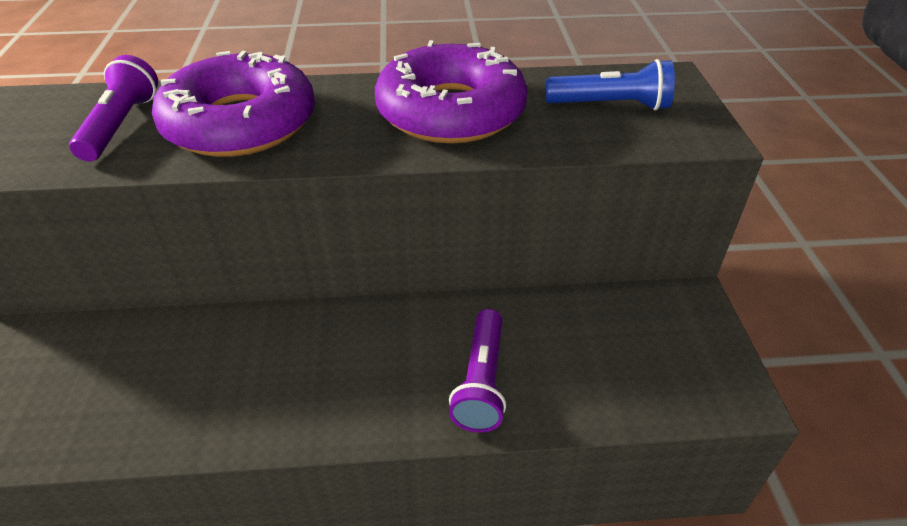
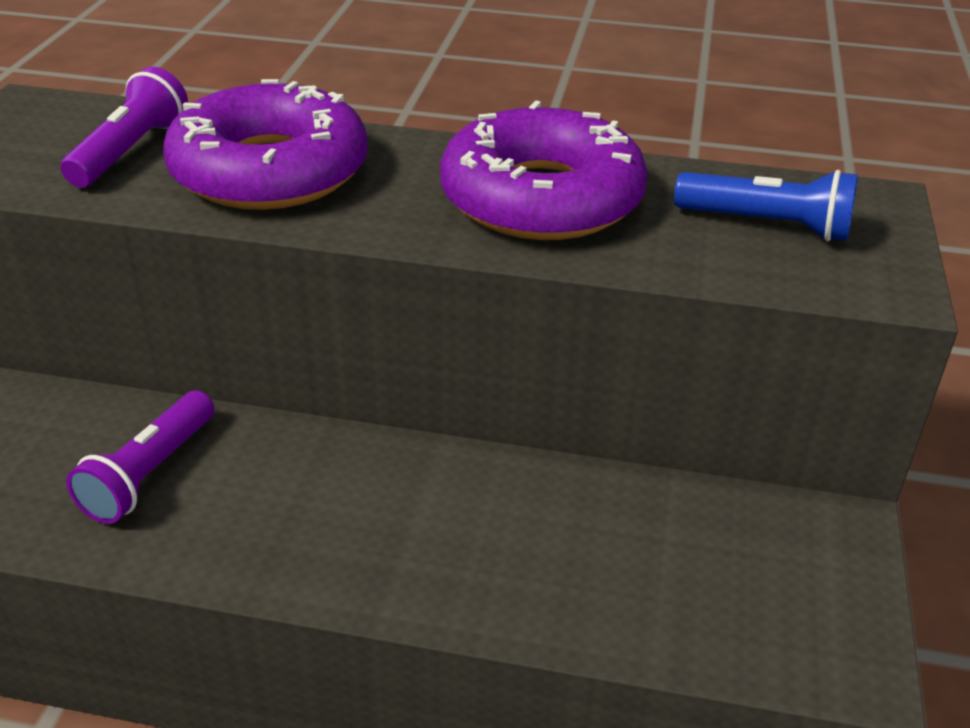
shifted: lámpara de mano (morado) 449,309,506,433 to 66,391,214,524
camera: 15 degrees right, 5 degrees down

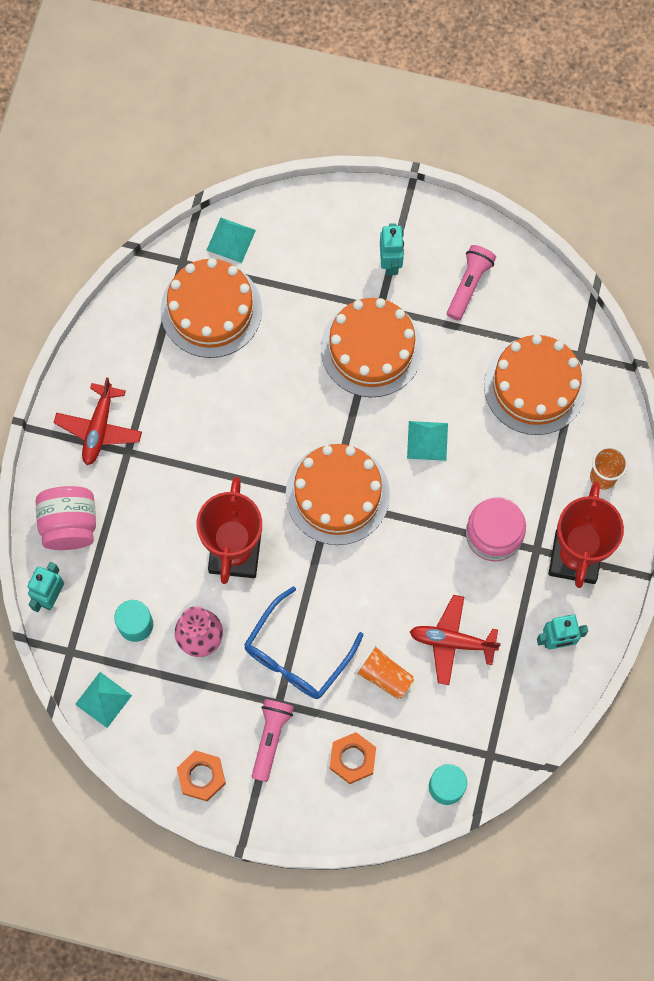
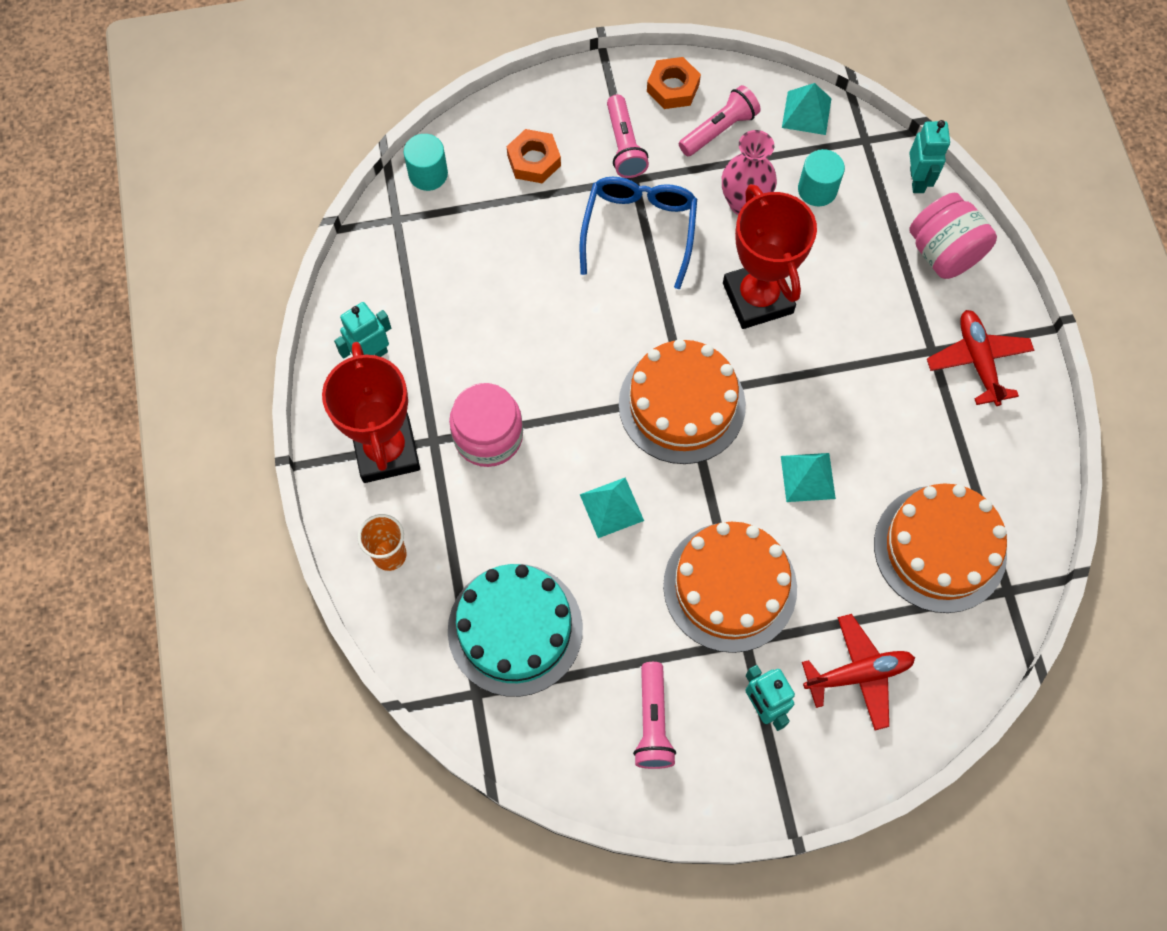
gone: vaso (naranja) 354,644,414,699
new: lámpara de mano (rosa) 679,85,761,156
shifted: pirámide (turquesa) 207,218,256,263 to 781,453,836,502; avión (rojo) 410,595,501,685 to 802,614,915,730
repainted: tarta (naranja) 484,335,587,435 to tarta (turquesa) 448,564,583,697
camera: 155 degrees right, 5 degrees down

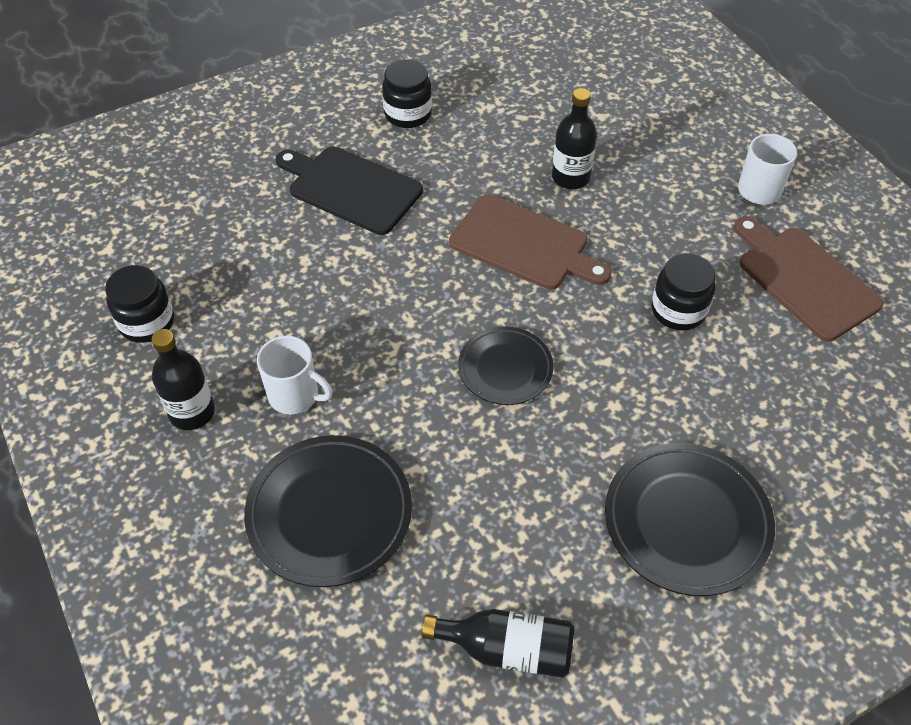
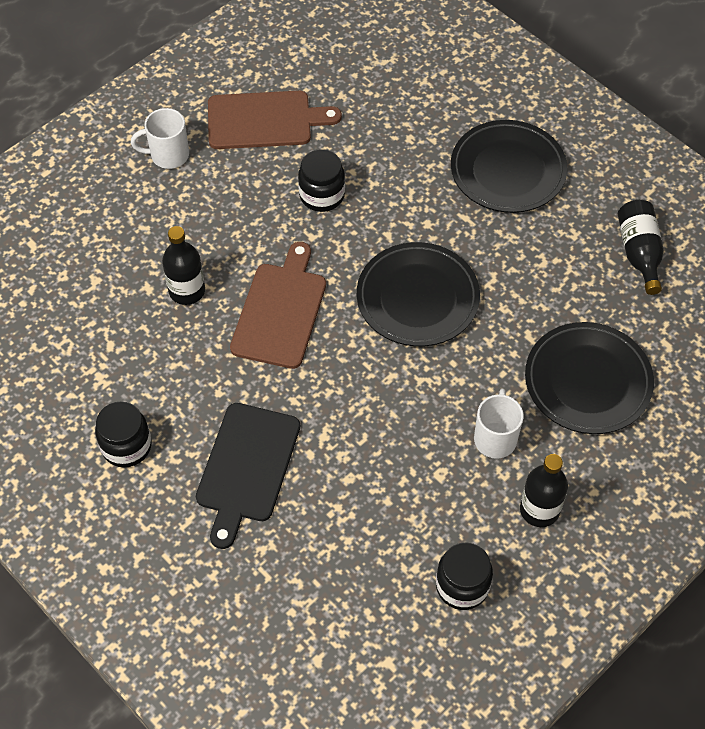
rotated: tabla de cortar (marrón) 734,216,883,341 = 208,91,342,149 135 degrees counterclockwise
scaled: plato (negro) 458,326,554,405 = 357,242,480,347 x1.59
camera: 105 degrees left, 5 degrees up

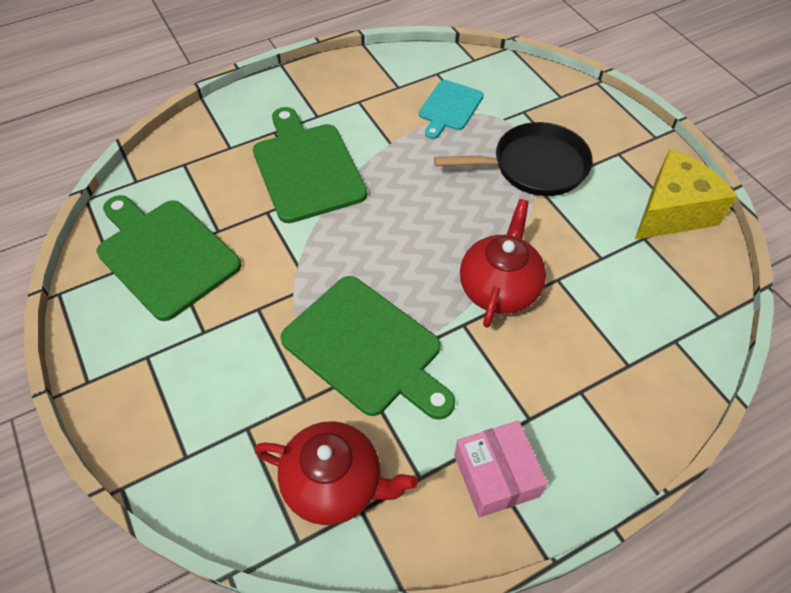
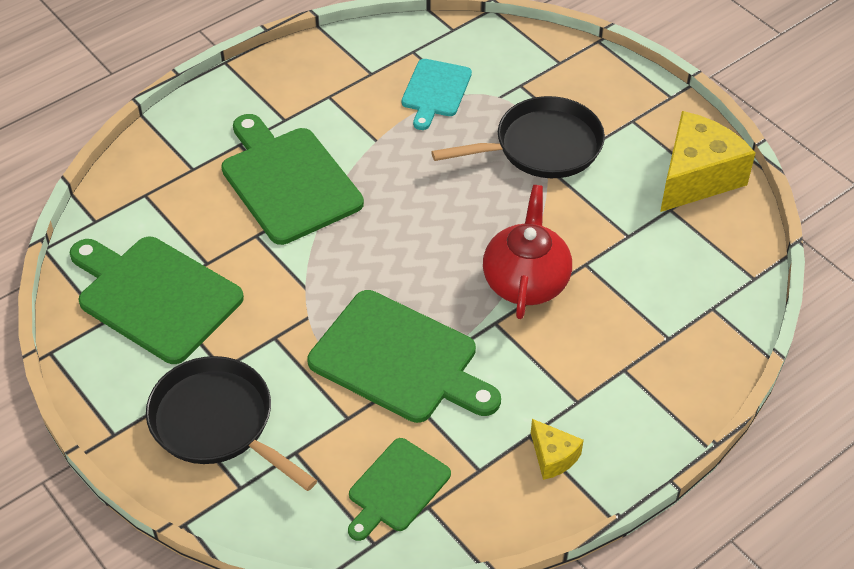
new: sartén (negro) 146,356,317,491
swapped: tetera (rojo) 254,421,418,525 to tabla de cortar (verde) 348,438,451,541; caja (rosa) 454,421,548,518 to queso (amarillo) 531,419,584,480
camera: 10 degrees left, 5 degrees down

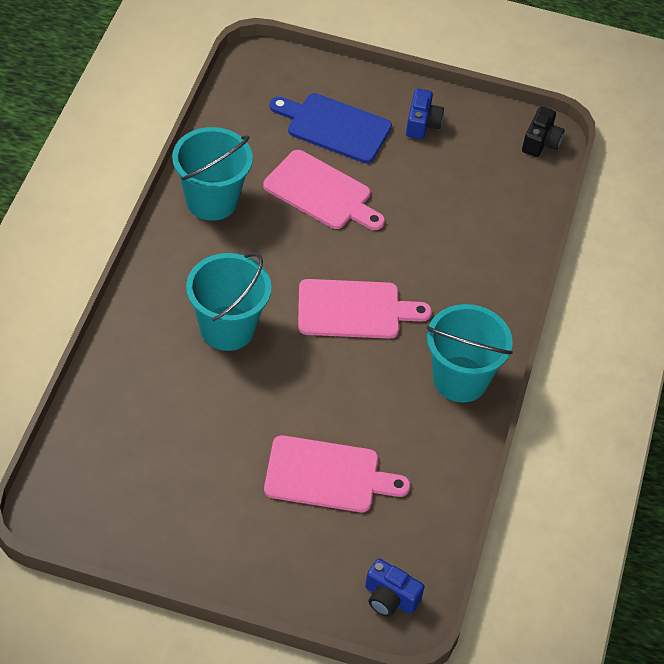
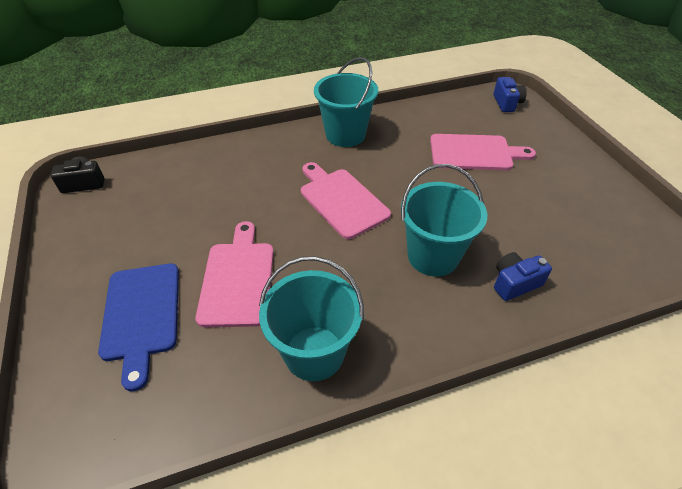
shifted: cámara (azul) 406,89,444,139 to 494,252,552,301
rotated: tabla de cortar (rosa) 264,435,410,512 = 430,134,536,170 120 degrees clockwise
camera: 120 degrees left, 5 degrees down

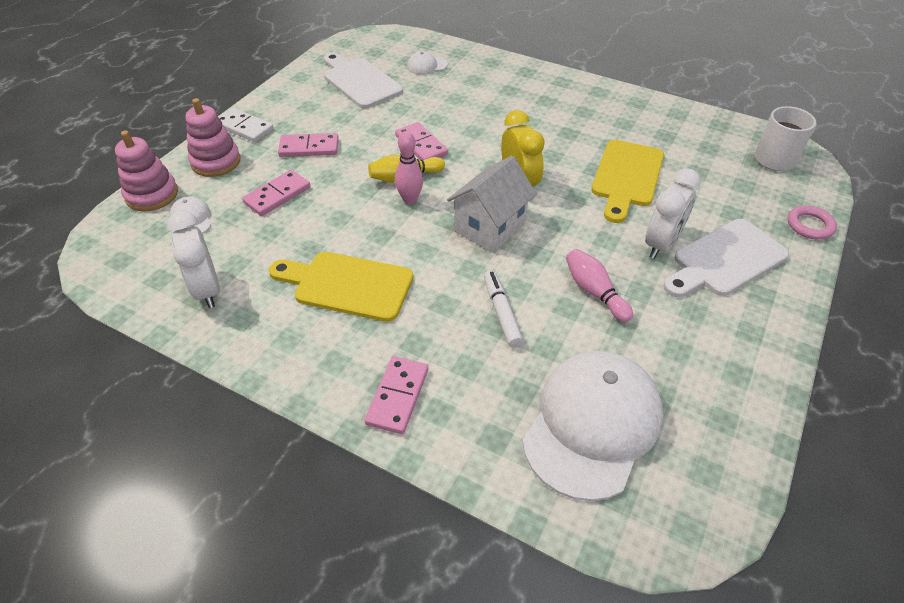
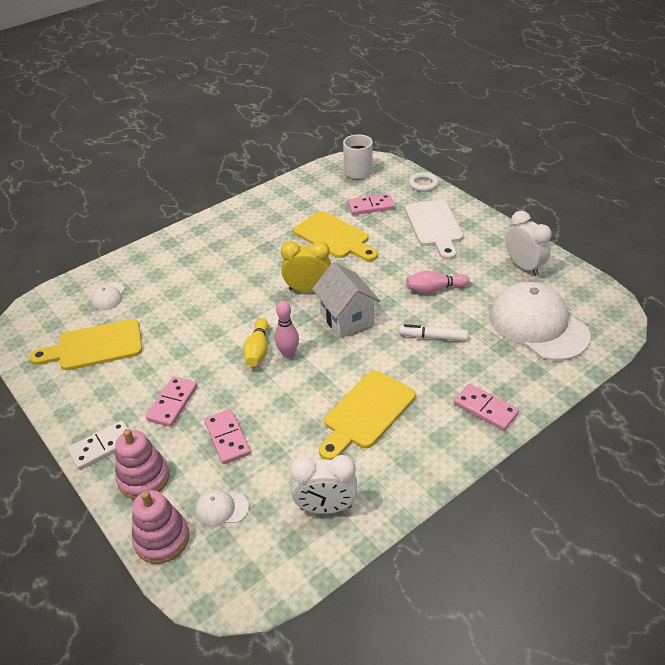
shifted: ficha de dominó (rosa) 395,122,448,160 to 348,194,395,215; despertador (blanco) 645,168,701,259 to 506,211,552,276
repainted: tabla de cortar (blanco) 324,53,403,108 to tabla de cortar (amarillo) 29,319,142,370; anillo (rosa) 787,205,837,239 to anillo (blanco) 409,172,439,192
camera: 65 degrees left, 5 degrees down

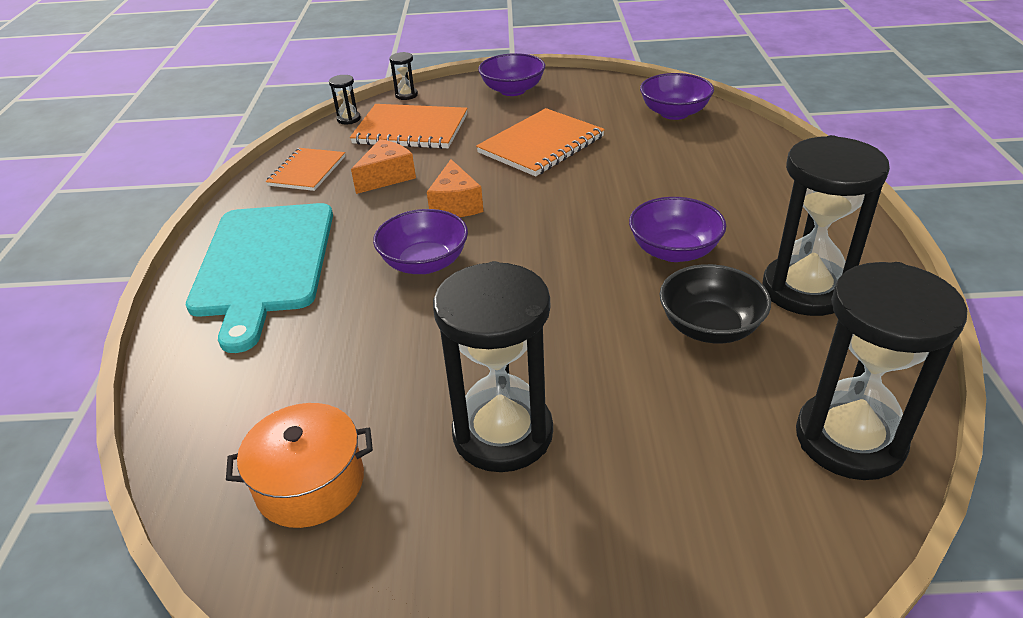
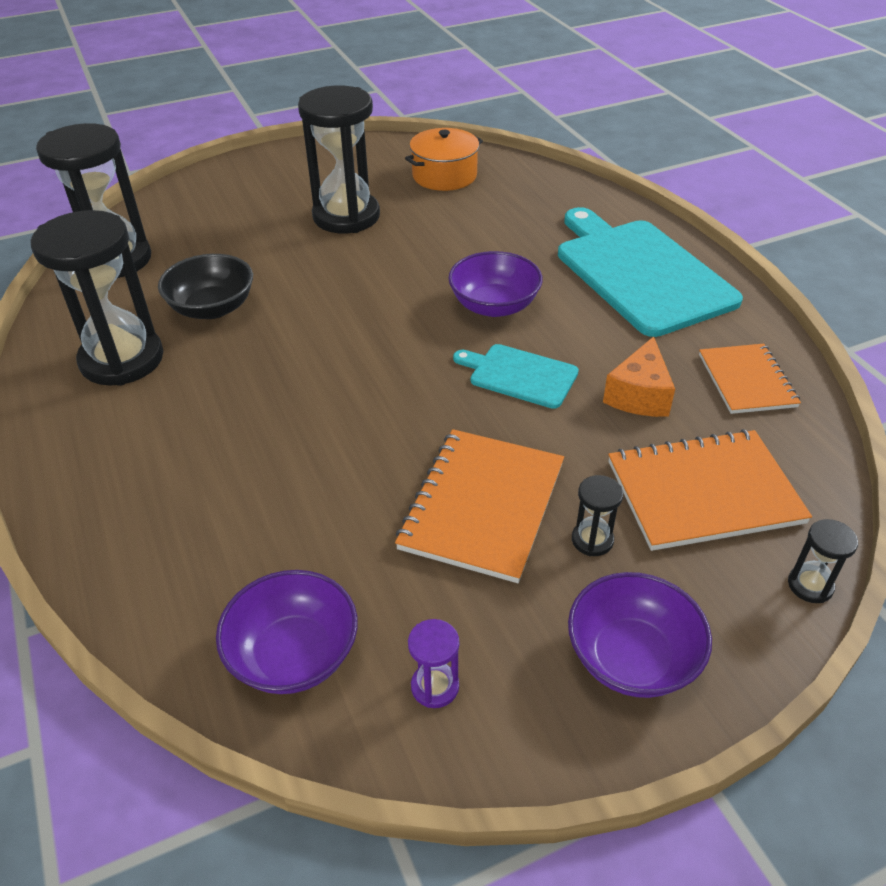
gone: cuenco (morado) 629,197,726,262
new: reloj de arena (morado) 408,619,459,708
shifted: reloj de arena (negro) 329,75,361,124 to 572,475,623,556
swapped: queso (naranja) 427,159,483,217 to tabla de cortar (turquesa) 453,344,579,409
camera: 155 degrees right, 5 degrees up

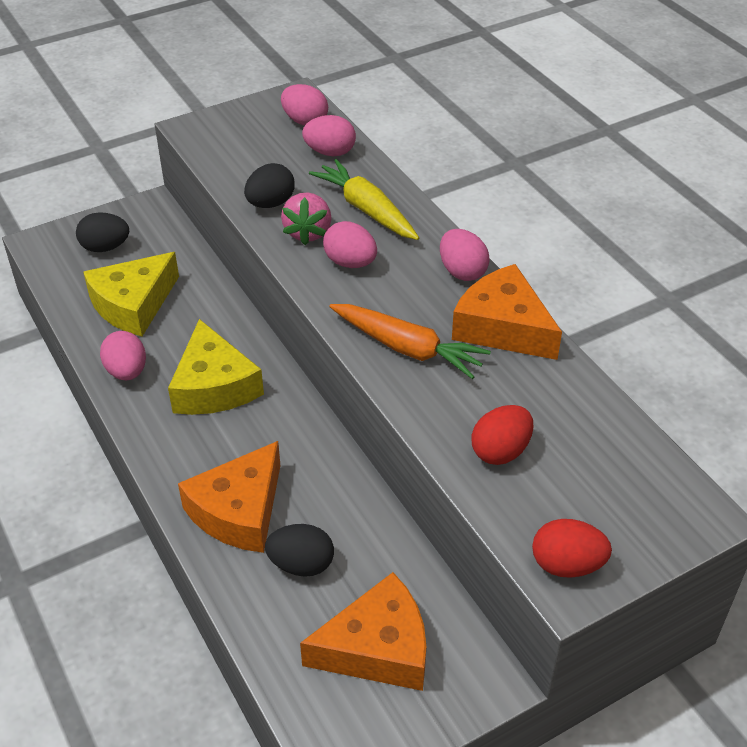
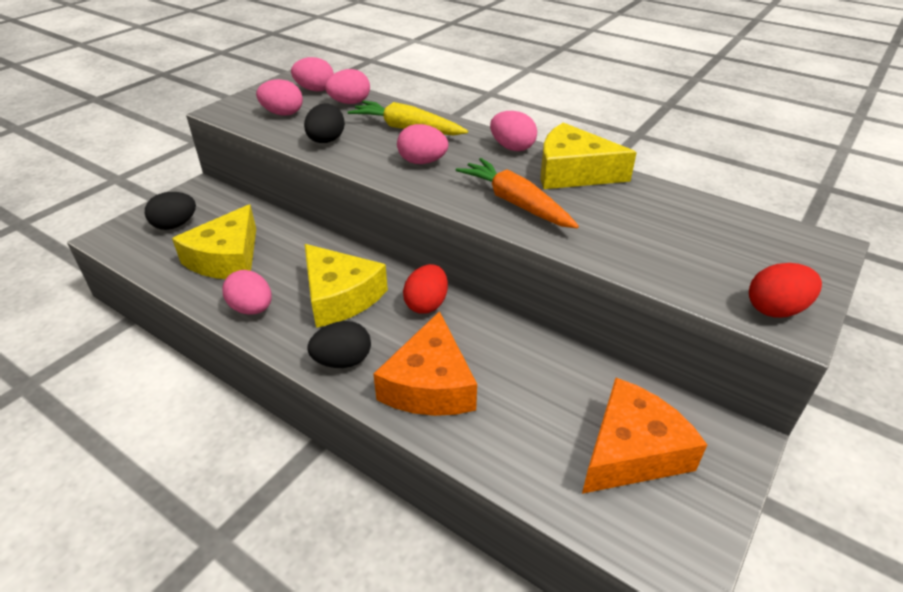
gone: fresa (rosa) 281,192,332,245
new: huevo (rosa) 256,79,303,116
shifted: huevo (rojo) 471,405,533,465 to 403,264,448,314; huevo (negro) 265,524,334,577 to 308,321,371,368
repainted: queso (naranja) 452,264,562,360 to queso (amarillo) 541,123,637,189
rotated: zanahoria (naranja) 329,304,491,379 = 456,158,579,228 135 degrees counterclockwise
camera: 25 degrees left, 5 degrees down

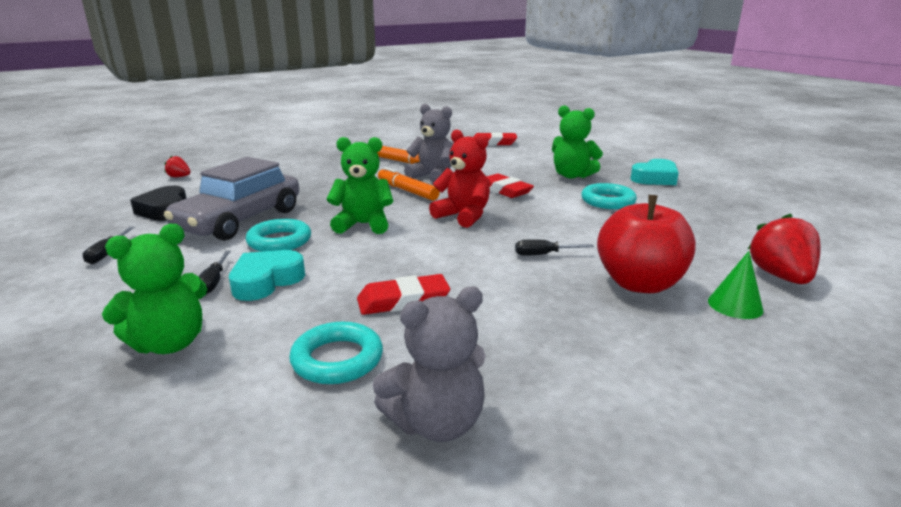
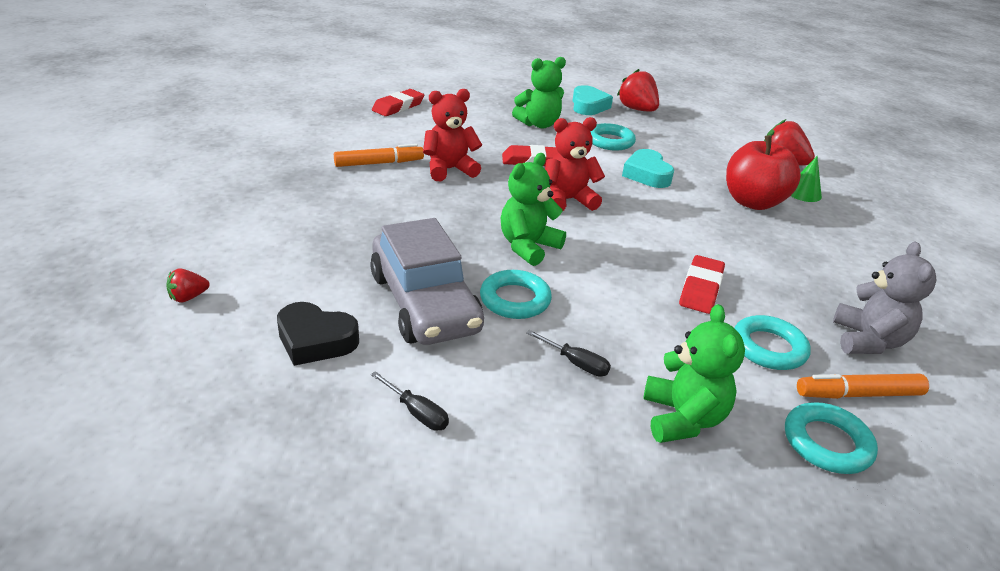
gone: destornillador (negro) 515,239,594,256
new: fresa (rojo) 617,69,659,112; anillo (turquesa) 785,402,878,474
shifted: rotulador (naranja) 378,167,440,201 to 797,374,929,399; corazón (turquesa) 229,250,305,301 to 622,149,674,188
repainted: osito (gris) 404,104,453,183 to osito (rojo) 423,89,482,181
camera: 55 degrees left, 10 degrees up

